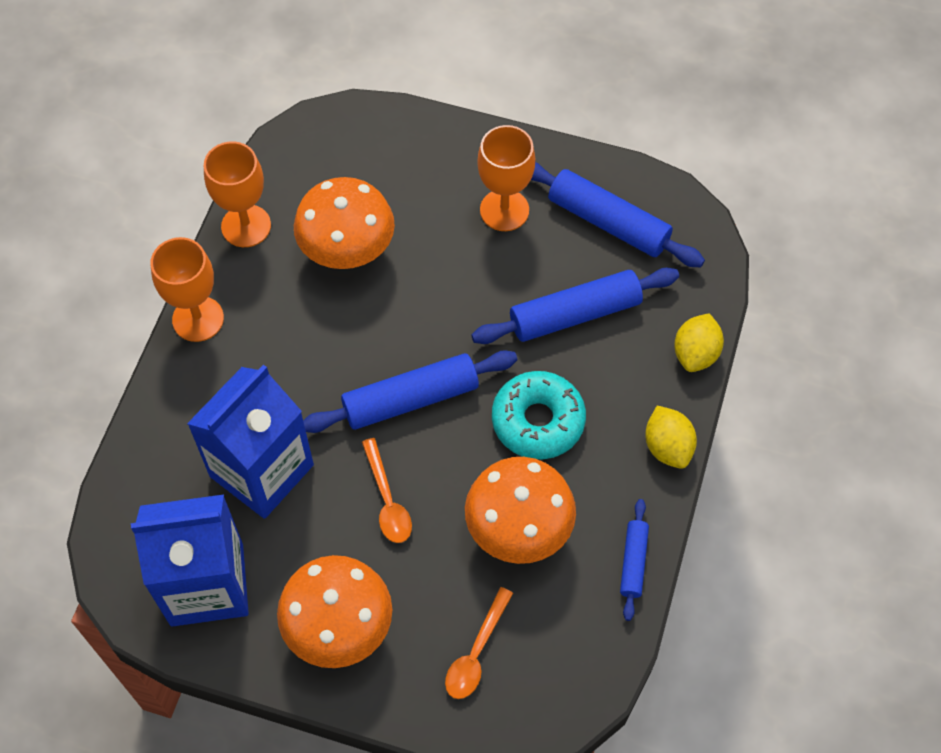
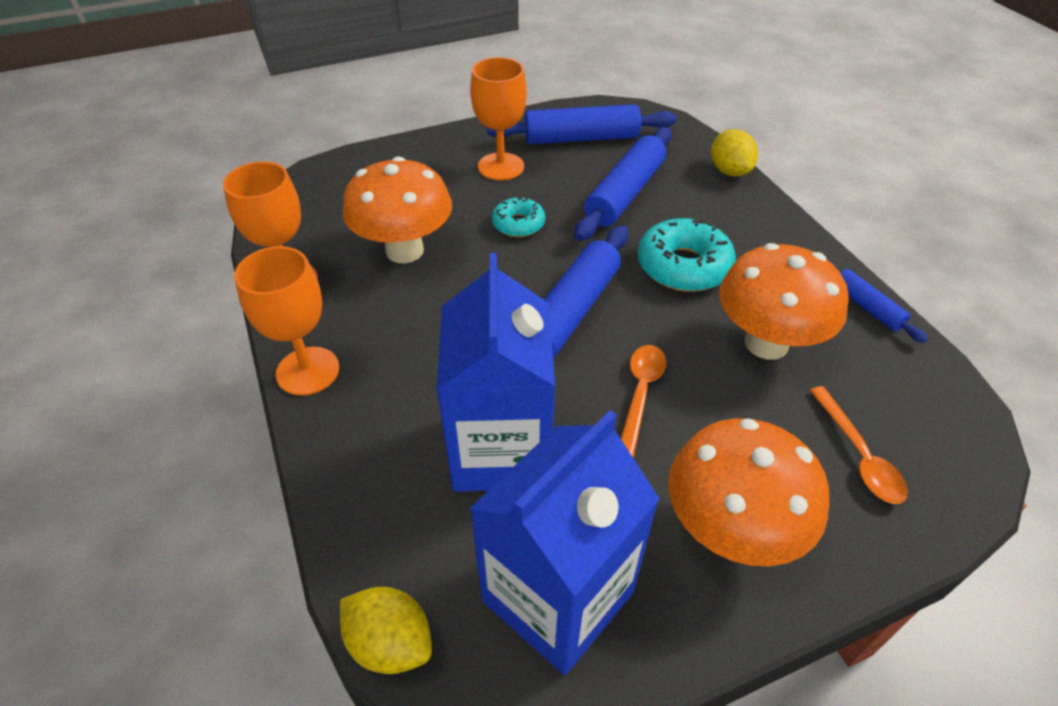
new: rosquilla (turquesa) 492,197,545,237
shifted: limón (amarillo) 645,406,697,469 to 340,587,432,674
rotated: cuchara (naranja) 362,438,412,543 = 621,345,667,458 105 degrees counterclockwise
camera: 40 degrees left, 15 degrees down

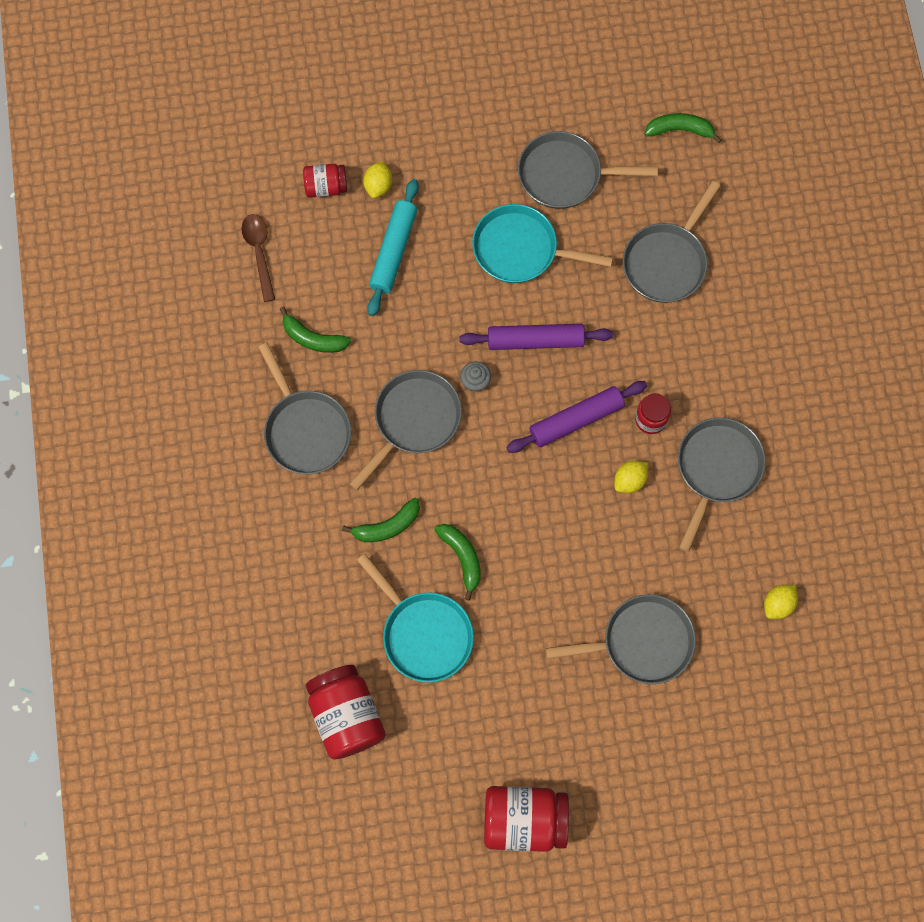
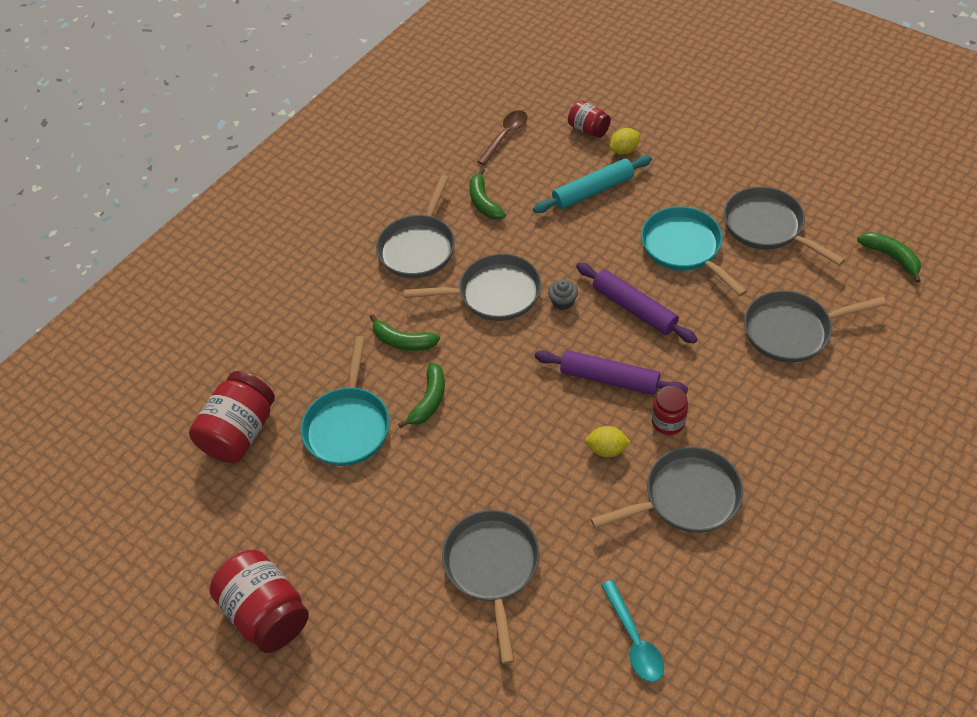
swapped: limón (amarillo) 764,585,798,619 to cuchara (turquesa) 601,580,664,682
rotated: sartén (gris) 545,594,696,684 = 442,510,540,664 135 degrees counterclockwise
camera: 50 degrees right, 20 degrees down

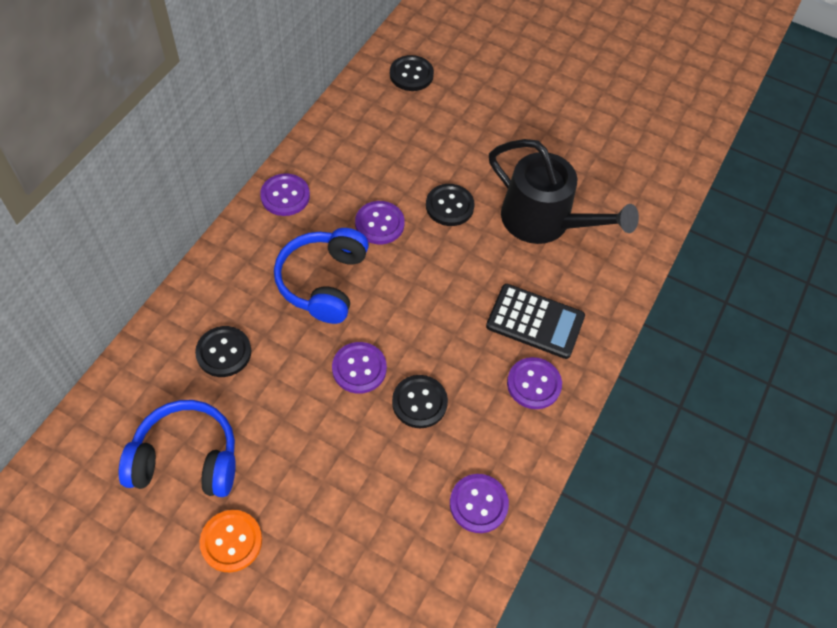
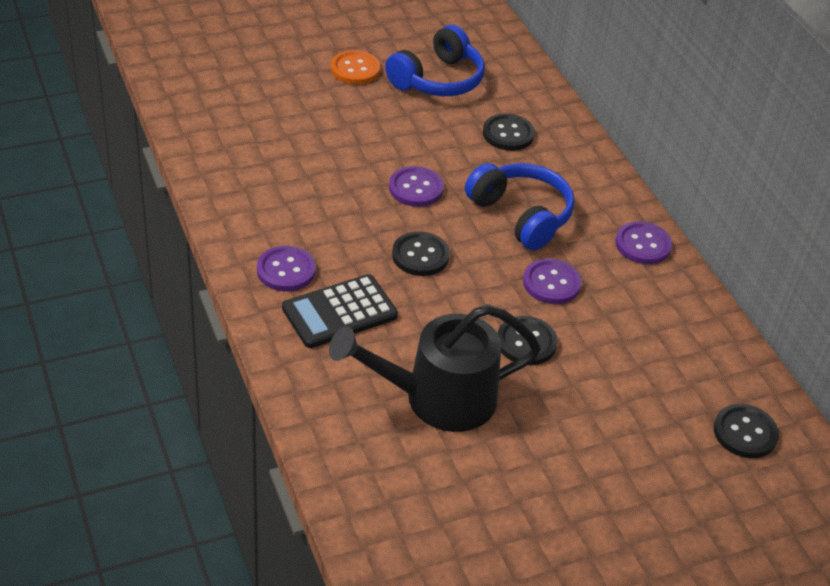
gone: botón (morado) 450,474,509,533
shifted: botón (negro) 392,375,448,428 to 392,232,450,276
camera: 130 degrees right, 15 degrees down

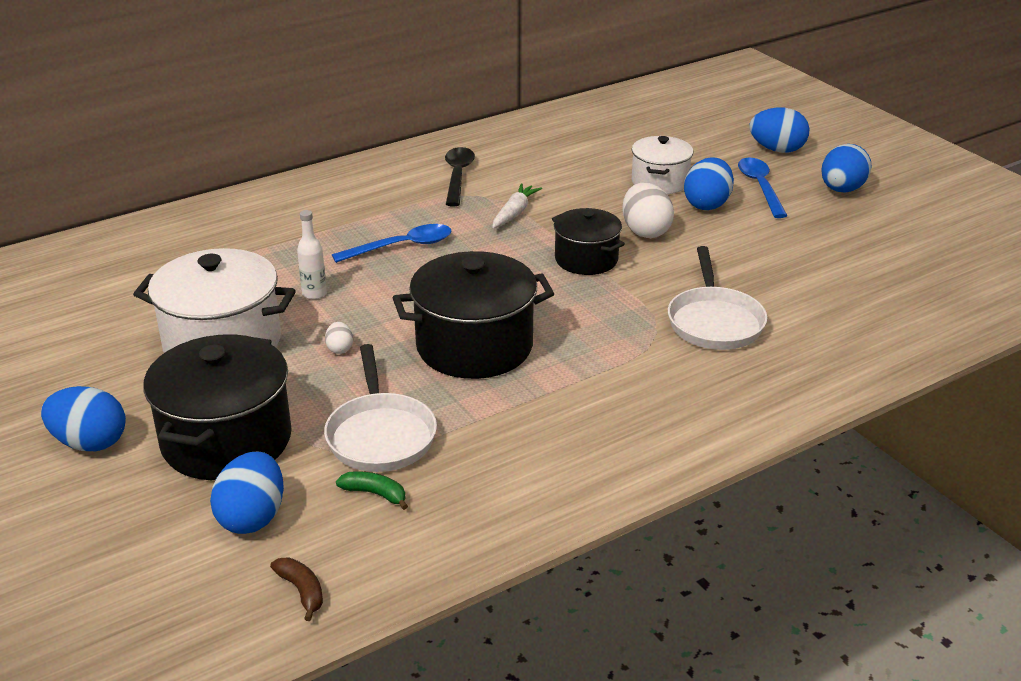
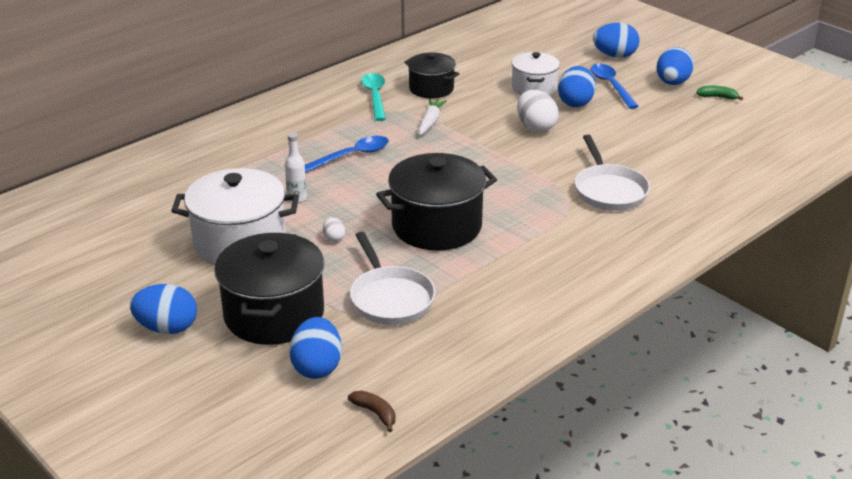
shifted: olla (negro) 552,208,625,275 to 404,52,459,98; plátano (verde) 336,471,408,510 to 696,86,743,100
repainted: cuchara (negro) 445,147,475,206 to cuchara (turquesa) 361,73,386,121
camera: 10 degrees left, 0 degrees up

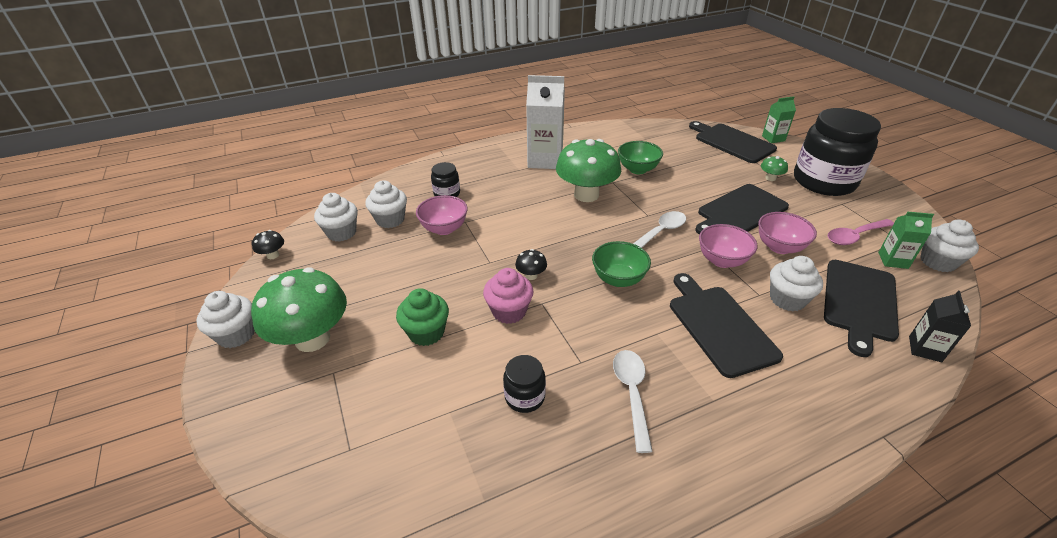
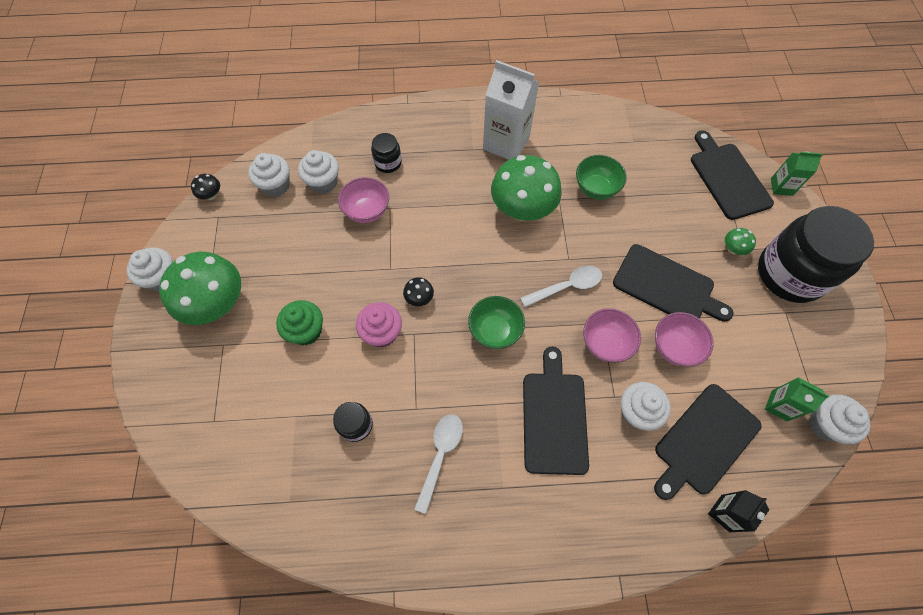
gone: cuchara (rosa) 828,219,894,245
rotated: tabla de cortar (negro) 695,184,789,234 = 613,244,733,322 135 degrees counterclockwise
camera: 20 degrees right, 25 degrees up

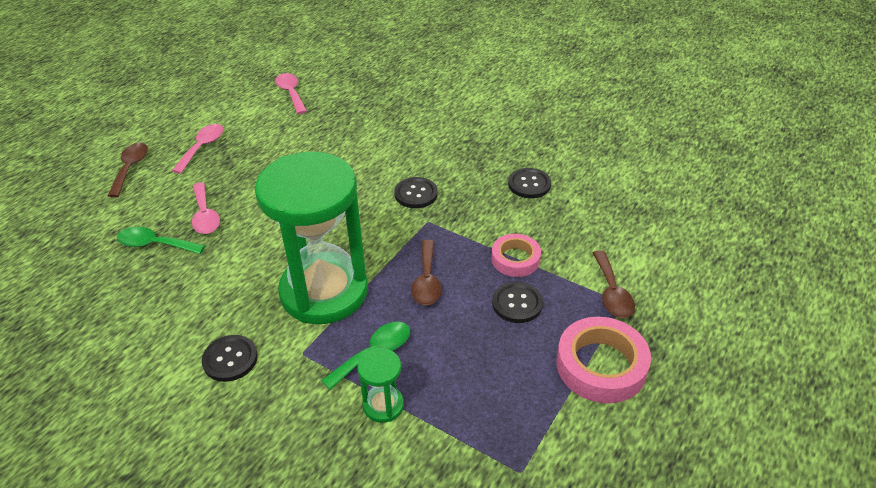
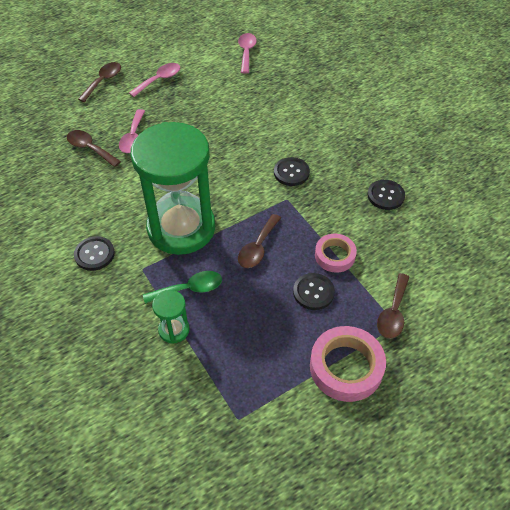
repainted: cuchara (verde) 117,227,205,254 to cuchara (marrón) 67,130,121,167
camera: 25 degrees right, 10 degrees up

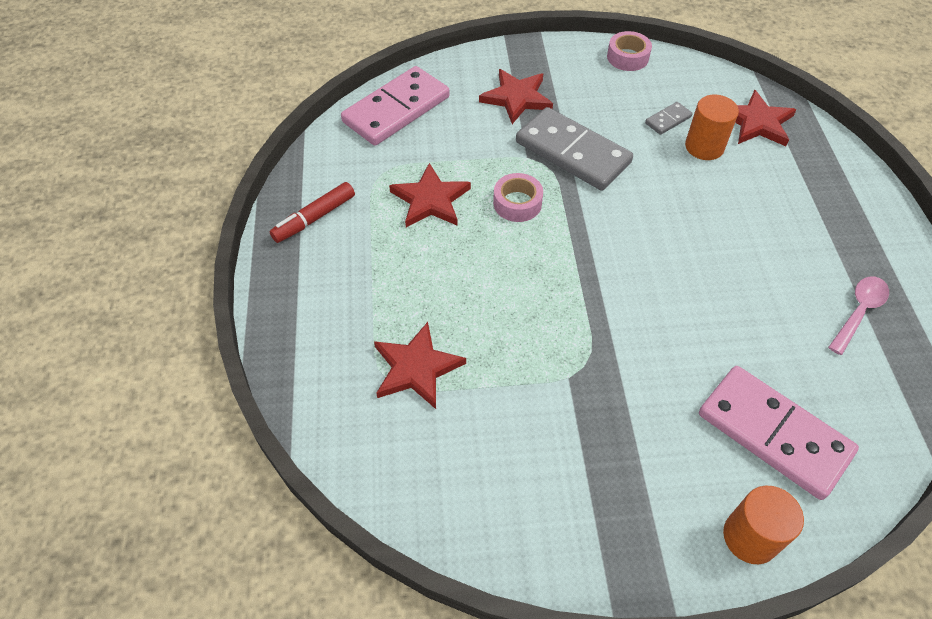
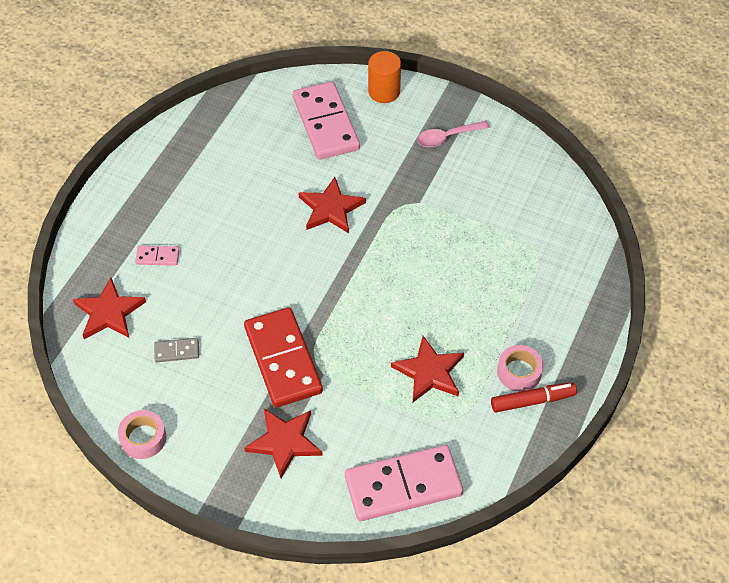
gone: cilindro (naranja) 685,95,739,160
new: ficha de dominó (rosa) 135,246,180,266
shifted: cinta adhesiva (rosa) 493,173,543,222 to 497,345,543,392; cuchara (rosa) 828,276,889,355 to 417,121,489,147; estrella (rojo) 374,322,466,409 to 298,177,366,233
repainted: ficha de dominó (gris) 516,107,633,191 to ficha de dominó (rojo) 244,307,323,407
camera: 150 degrees left, 0 degrees up

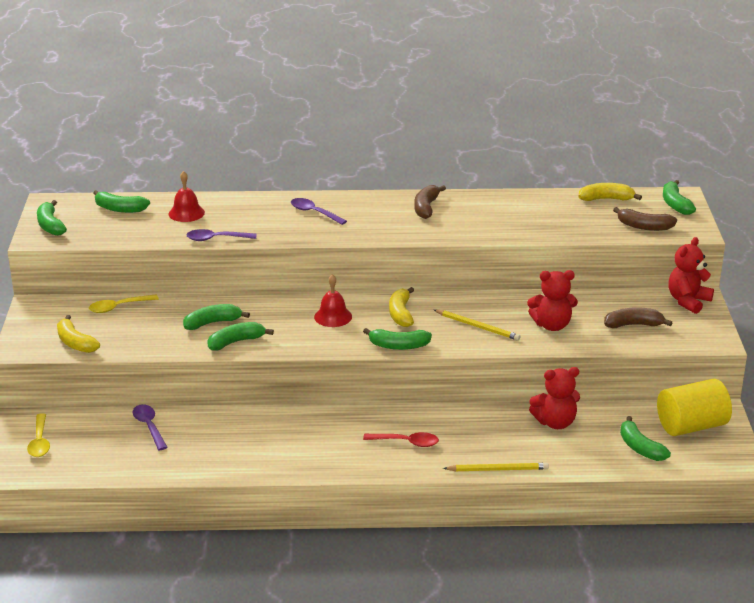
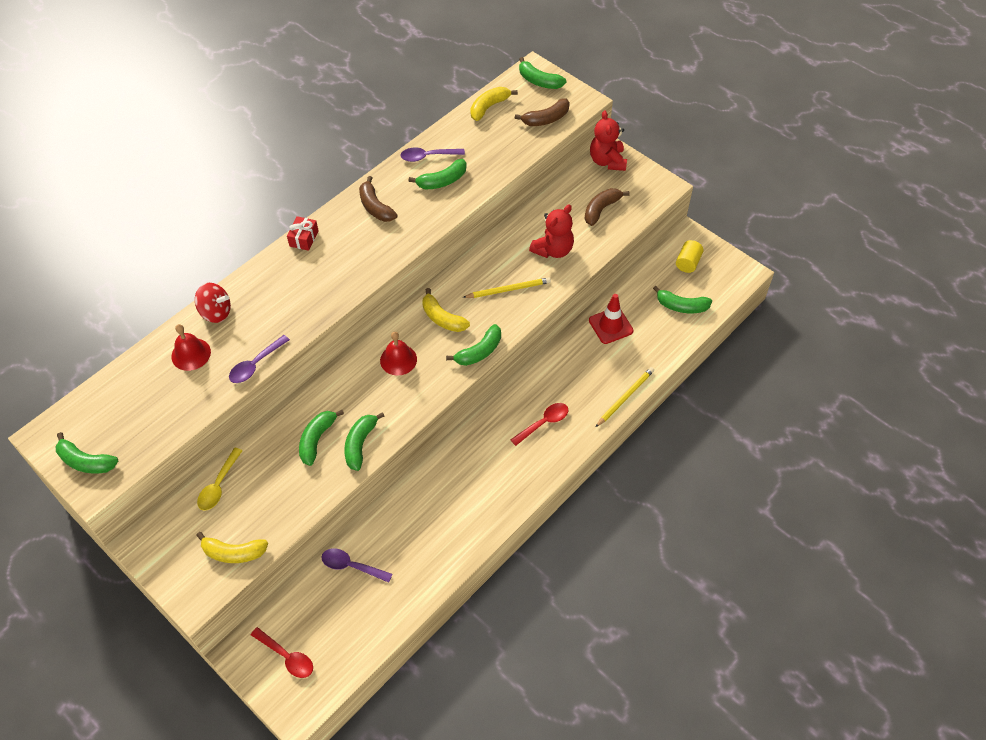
new: regalo (rojo) 287,216,319,251; peonza (rojo) 195,283,231,323
shifted: plátano (verde) 93,190,150,213 to 409,159,467,189; cuchara (morado) 291,198,347,225 to 400,147,465,162
swapped: osito (rojo) 529,367,580,429 to cono de tráfico (rojo) 589,294,633,344
repainted: cuchara (amarillo) 27,413,50,457 to cuchara (rojo) 251,627,313,678
scaled: cilindro (amarillo) 657,379,732,436 = 676,240,704,273 x0.53
camera: 45 degrees left, 25 degrees up

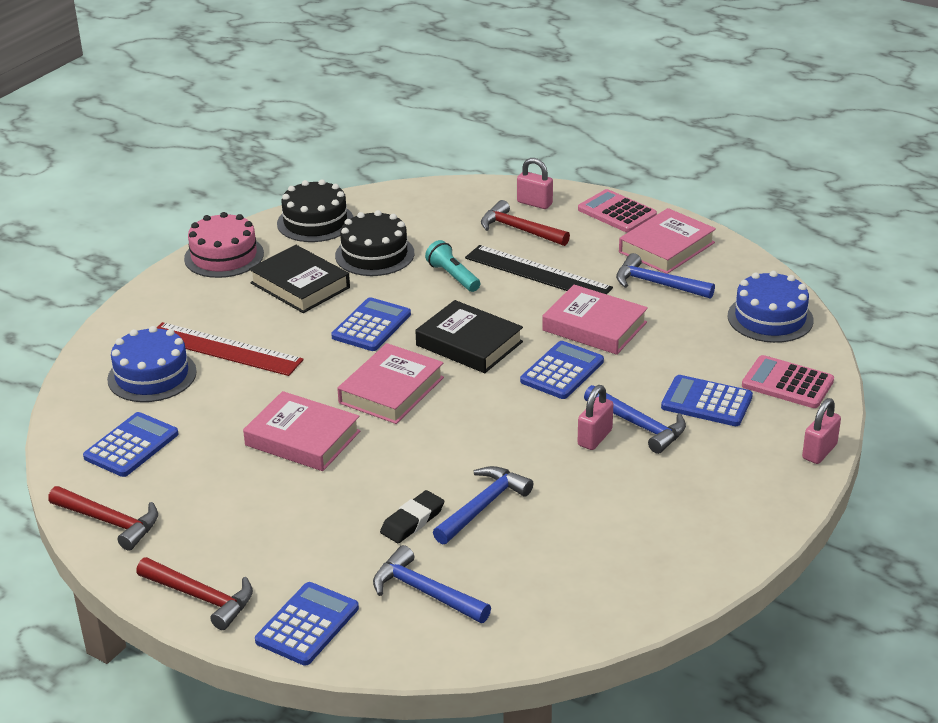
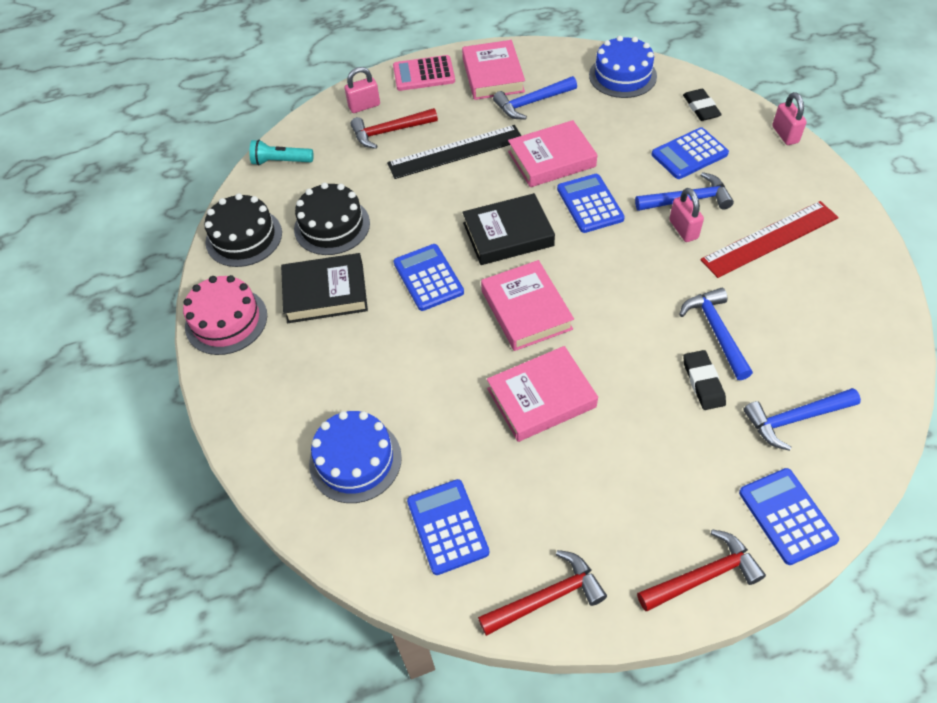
shifted: lámpara de mano (turquesa) 425,240,480,292 to 249,140,313,166; regla (rojo) 157,322,304,376 to 700,201,839,278
swapped: calculadora (rosa) 742,355,834,408 to goma de borrar (negro) 683,89,722,121
camera: 50 degrees left, 20 degrees up

